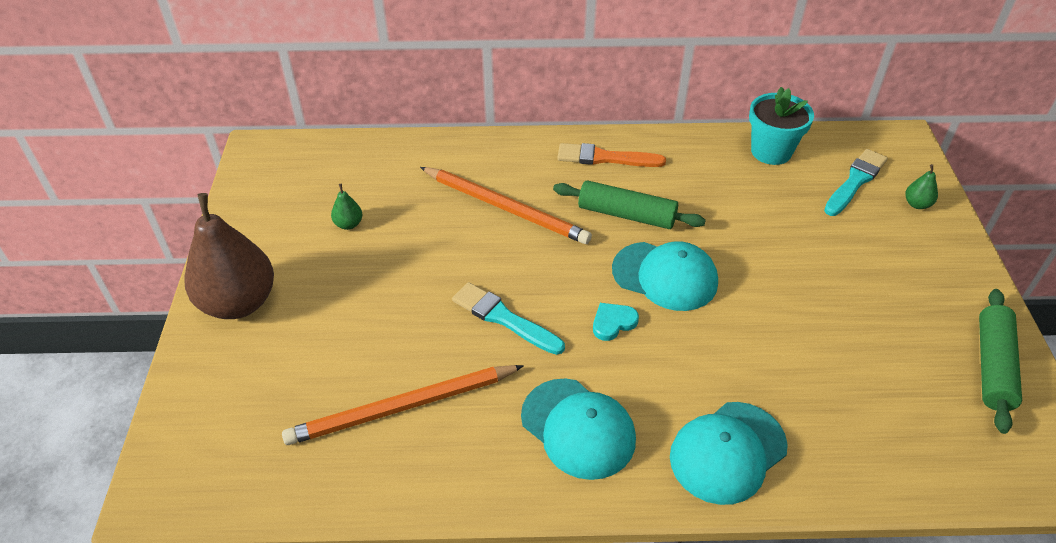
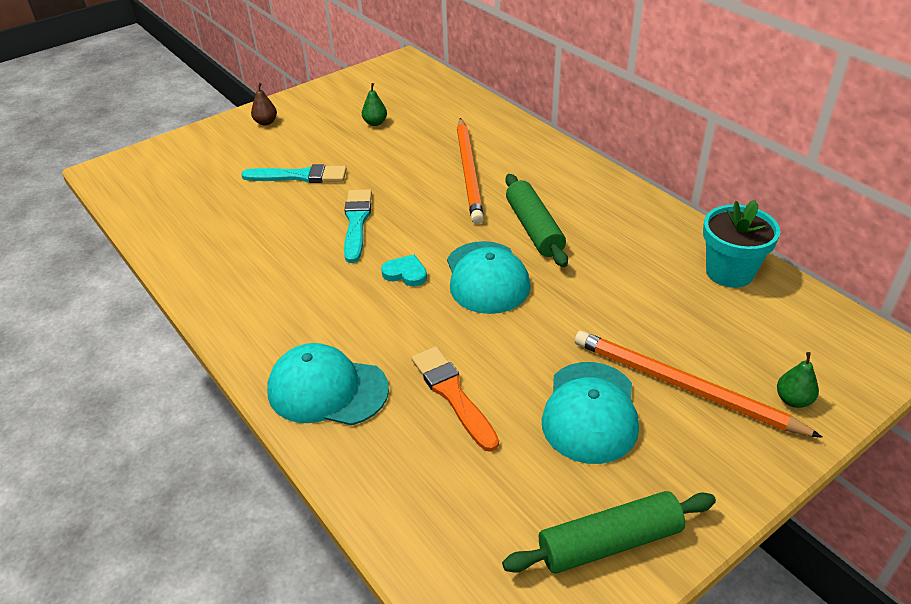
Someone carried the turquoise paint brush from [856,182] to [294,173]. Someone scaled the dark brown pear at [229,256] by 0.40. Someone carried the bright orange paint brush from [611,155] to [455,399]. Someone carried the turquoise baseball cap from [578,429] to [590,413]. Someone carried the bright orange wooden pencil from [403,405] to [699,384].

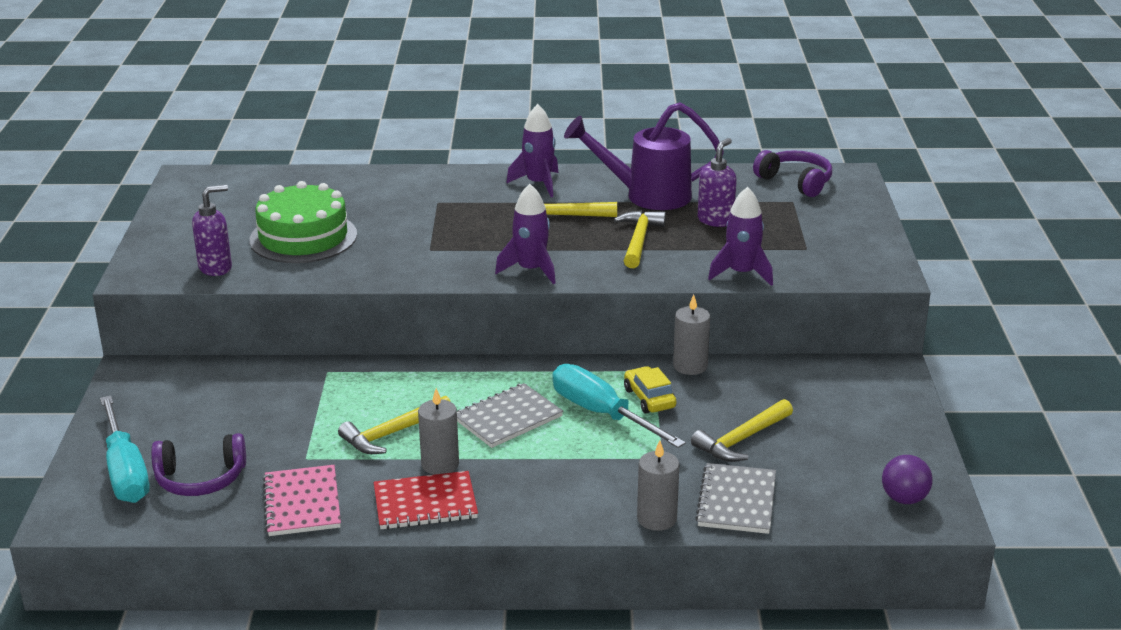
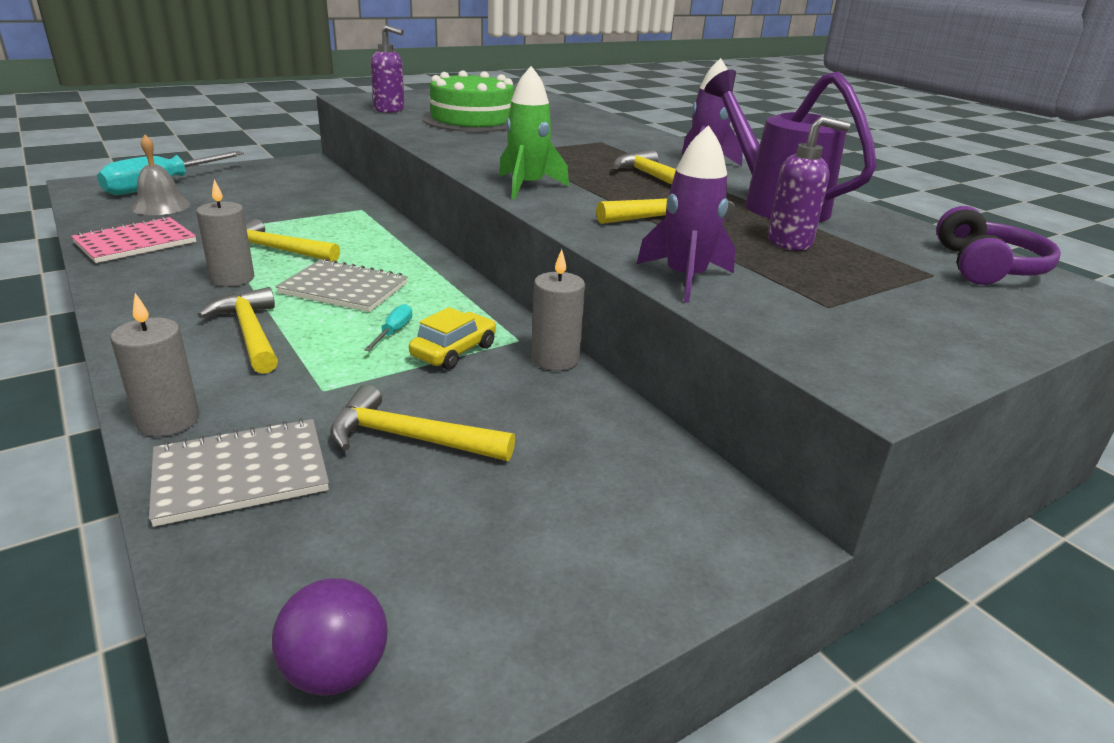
Someone swapped the royal purple headphones at [198,464] for the gray bell at [160,175]. Someone put down the bright yellow hammer at [238,330]. Someone scaled the turquoise hand screwdriver at [619,406] by 0.42. Someone repainted the royal purple toy rocket at [525,234], which became the green toy rocket at [534,132]. Someone took away the red notepad at [426,500].

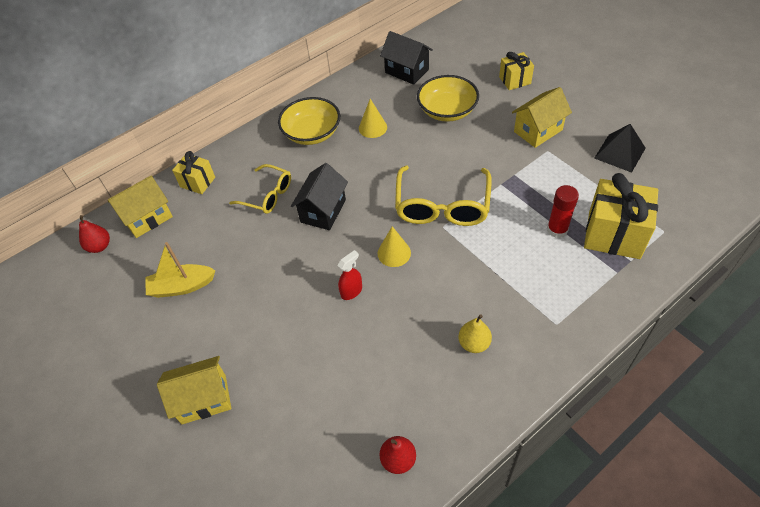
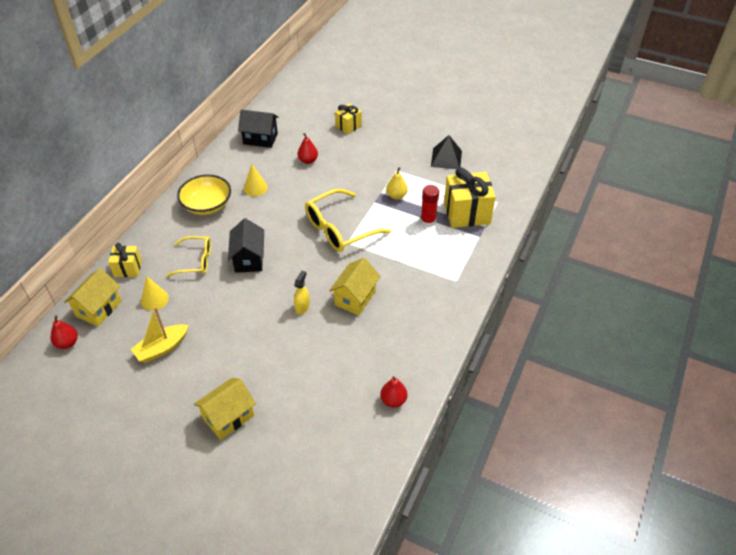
Someone carried the bright yellow cone from [394,246] to [155,293]. Someone repainted the red spray bottle at [350,275], which became the bright yellow spray bottle at [302,292]. Someone swapped the bright yellow serving bowl at [448,98] for the red pear at [308,148]. Someone rotated the bright yellow eyeglasses at [443,196] by 75 degrees clockwise. Someone carried the bright yellow toy house from [542,117] to [355,286]. Someone carried the bright yellow pear from [475,333] to [397,183].

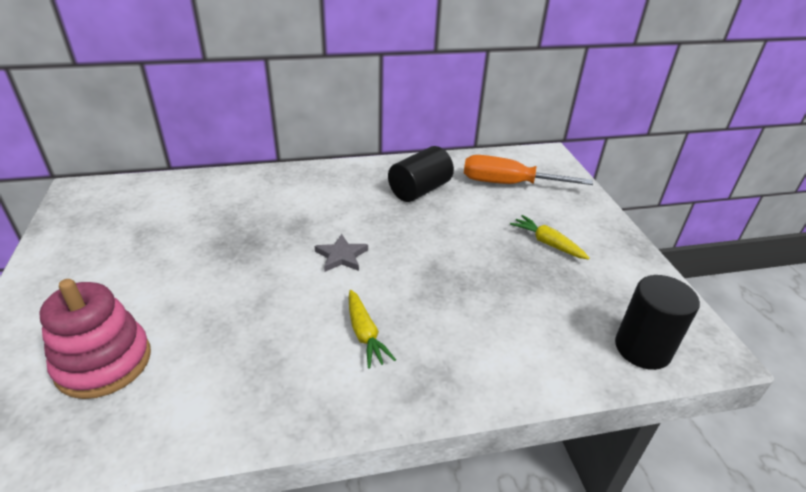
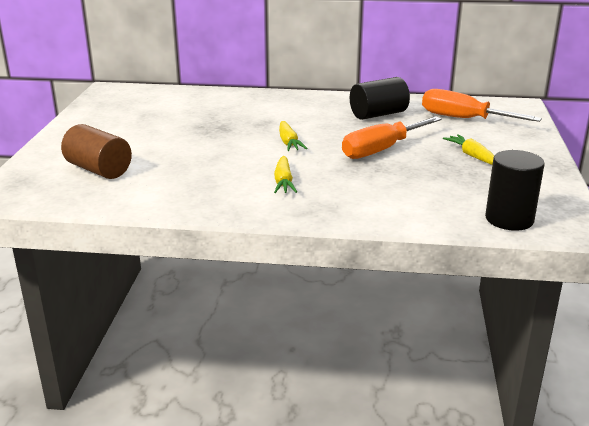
Someone swapped the pink ring stacker at [95,339] for the dark brown cylinder shape at [96,151]. Someone swapped the gray five-pointed star at [341,253] for the bright yellow toy carrot at [293,136]. Someone put down the bright orange hand screwdriver at [392,137].

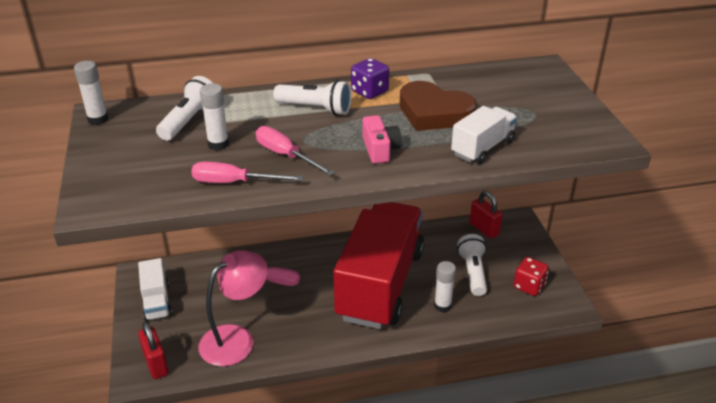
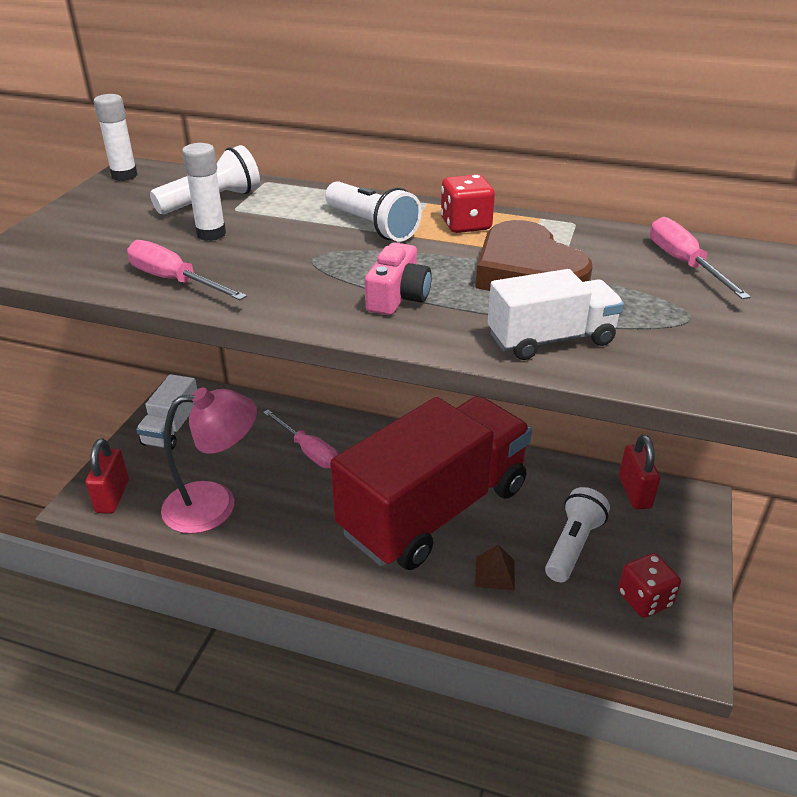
Someone repainted the royal purple dice at [370,78], which became the red dice at [468,203]. Someone swapped the snow-white stick of glue at [445,286] for the dark brown pyramid at [495,567]. Someone carried the pink hand screwdriver from [295,151] to [700,258].

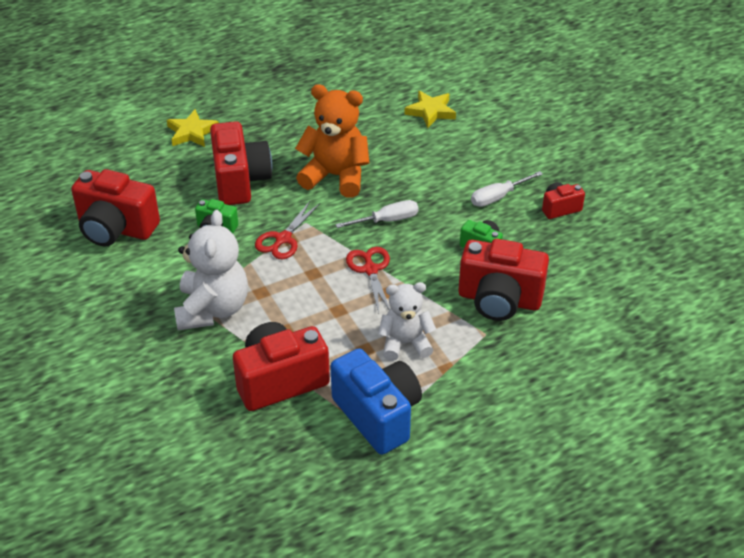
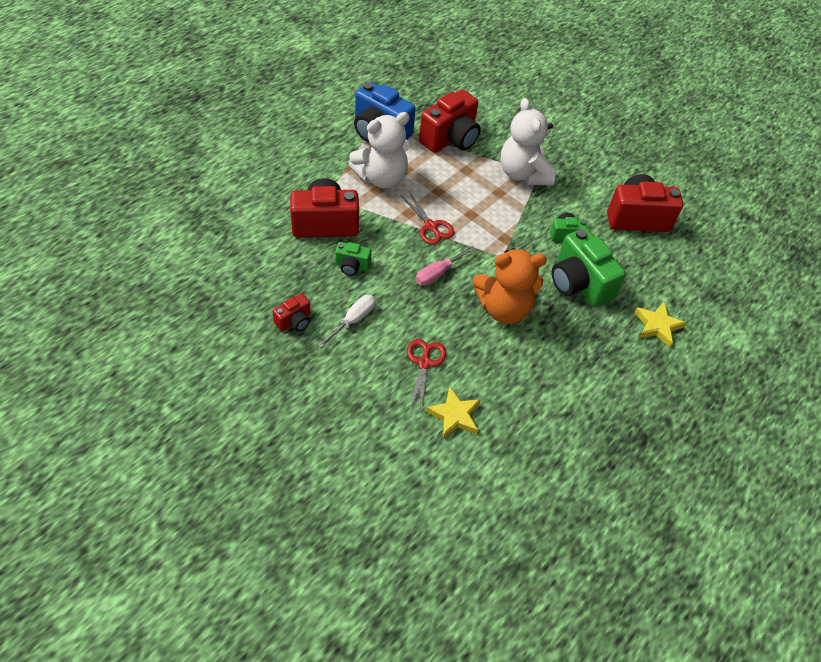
Someone scaled the snow-white stuffed bear at [407,321] by 1.51. Someone carried the red shears from [287,230] to [426,374]. Someone repainted the snow-white hand screwdriver at [376,214], which became the pink hand screwdriver at [446,265]. Someone repainted the red compact camera at [241,163], which became the green compact camera at [589,267].

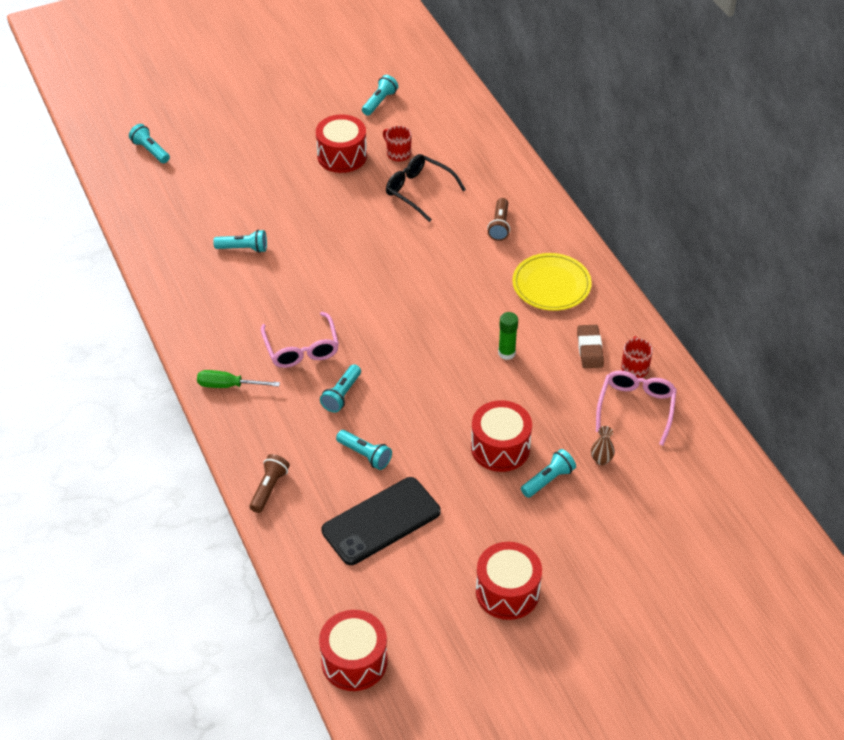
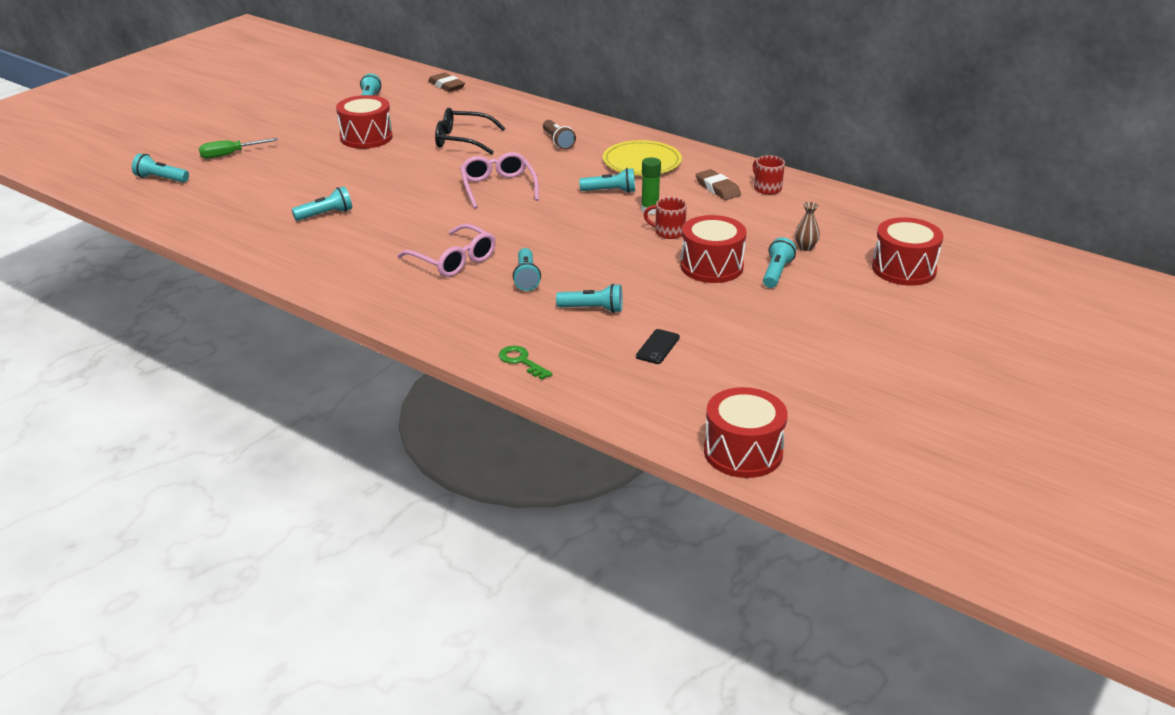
Someone carried the green hand screwdriver from [238,379] to [238,148]. Someone put down the dark brown pencil eraser at [446,82]. Someone carried the pink eyeglasses from [636,408] to [499,180]. Someone swapped the dark brown pocket torch at [269,483] for the green door key at [525,363]. Someone put down the turquoise pocket torch at [607,180]. Someone scaled the ebony smartphone at [381,521] by 0.43. Someone carried the red mug from [397,144] to [665,218]. Someone carried the red drum from [509,581] to [907,251].

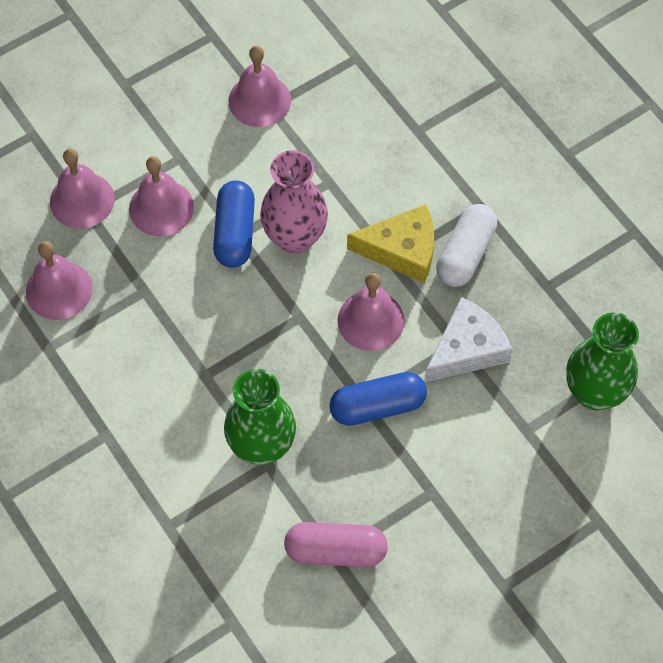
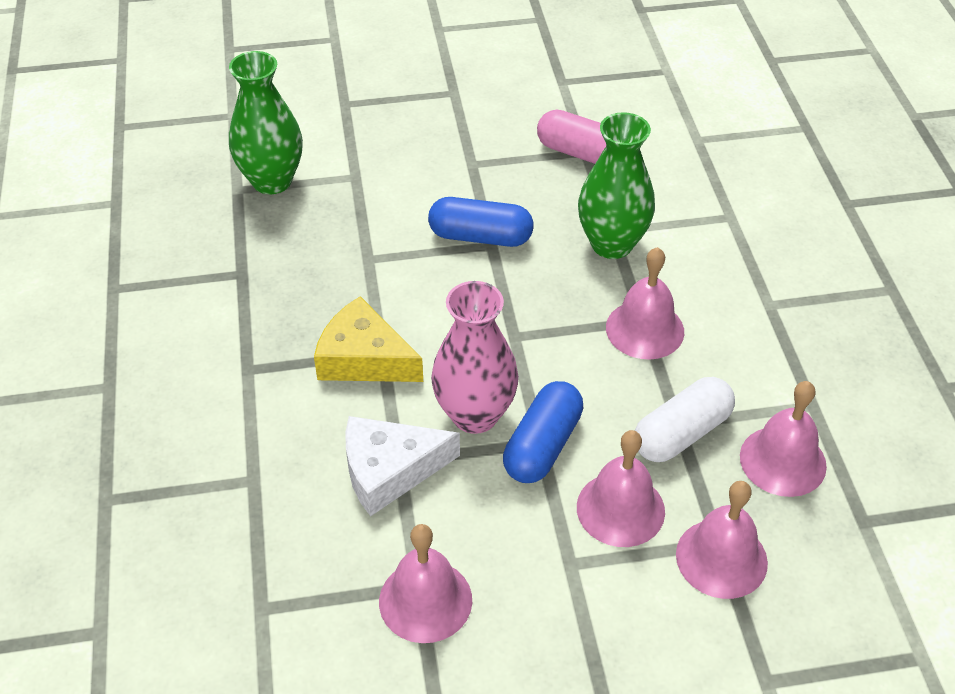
Someone carried the snow-white cheese wedge from [468,339] to [403,466]. Someone carried the pink bell from [371,312] to [645,303]. Someone carried the snow-white pill from [466,245] to [685,419].

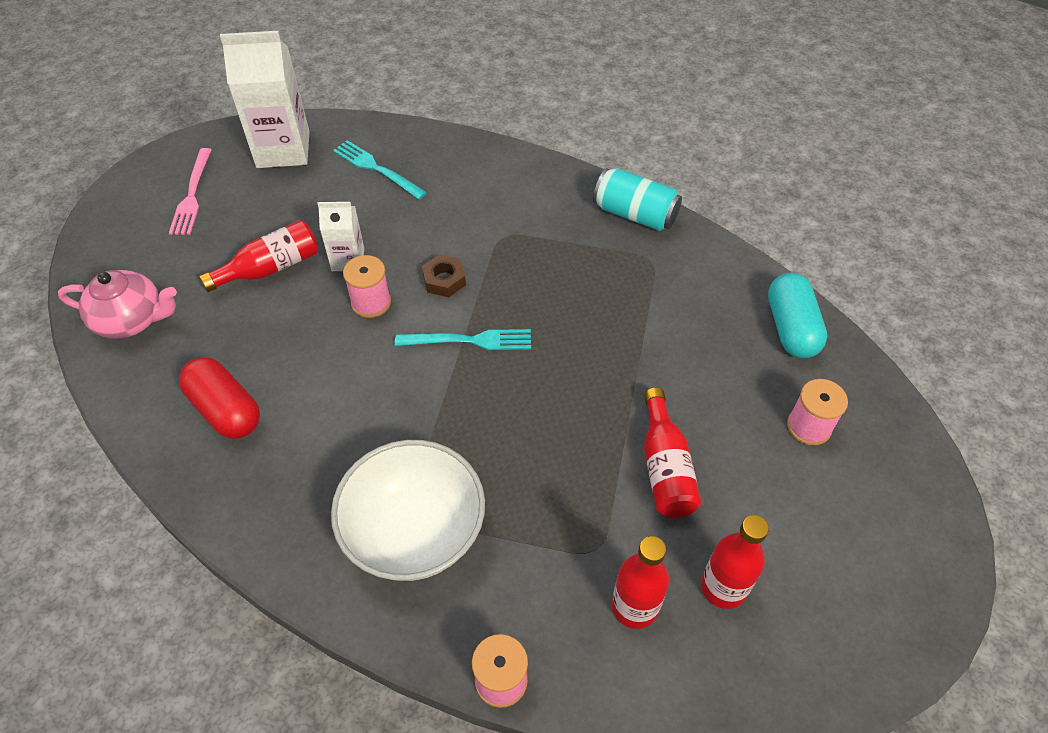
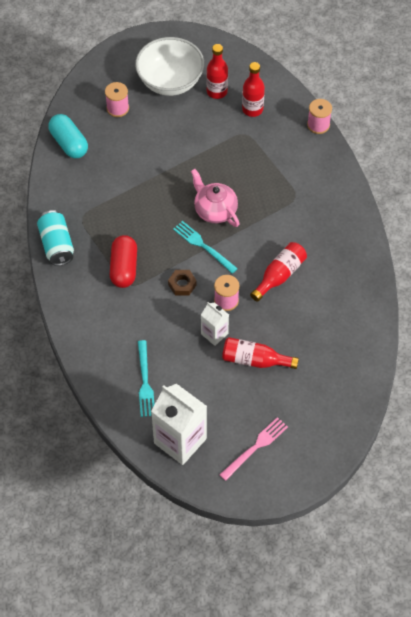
Someone rotated the turquoise pill at [797,315] by 75 degrees counterclockwise. Someone carried the red pill from [219,398] to [123,261]. Someone carried the snow-white serving bowl from [408,510] to [169,66]. Someone carried the pink china teapot from [117,304] to [215,198]. Someone carried the red drink bottle from [672,453] to [278,272].

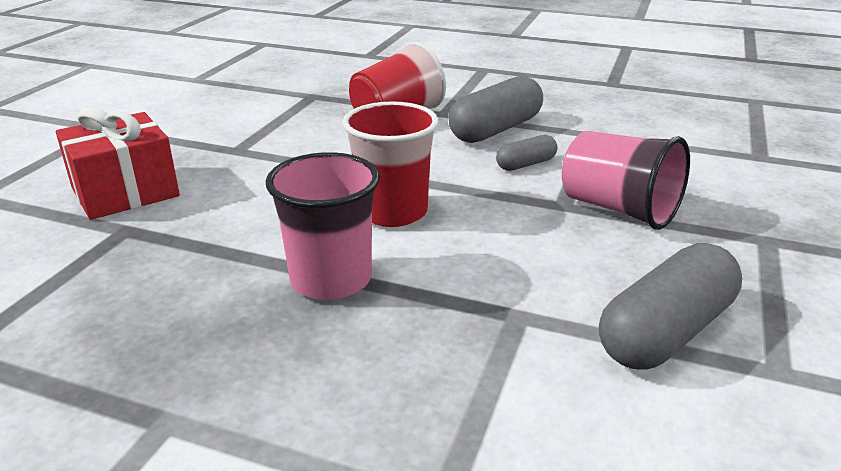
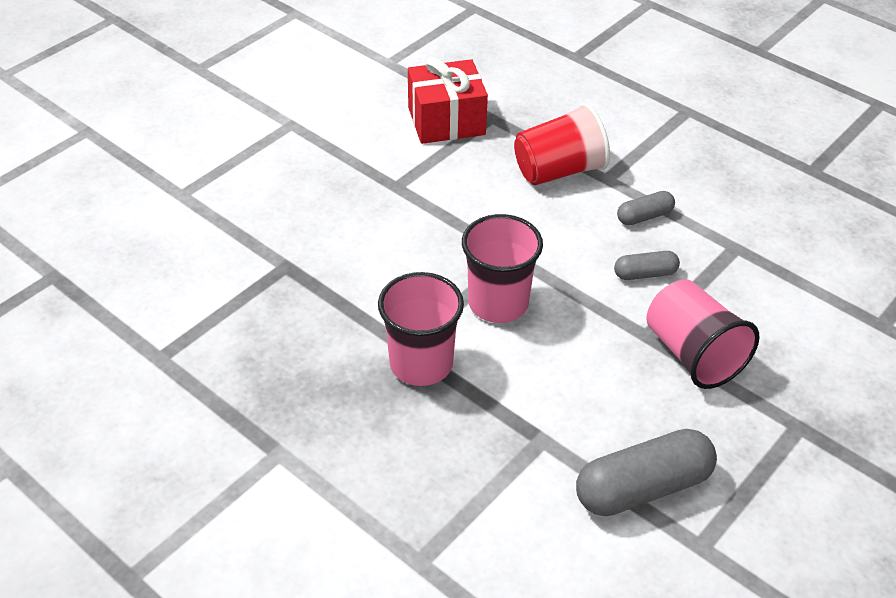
Someone carried the red gift from [118,163] to [448,100]. Someone repainted the red beaker at [390,164], which became the pink beaker at [502,268]. Someone scaled the gray pill at [496,109] by 0.52.

